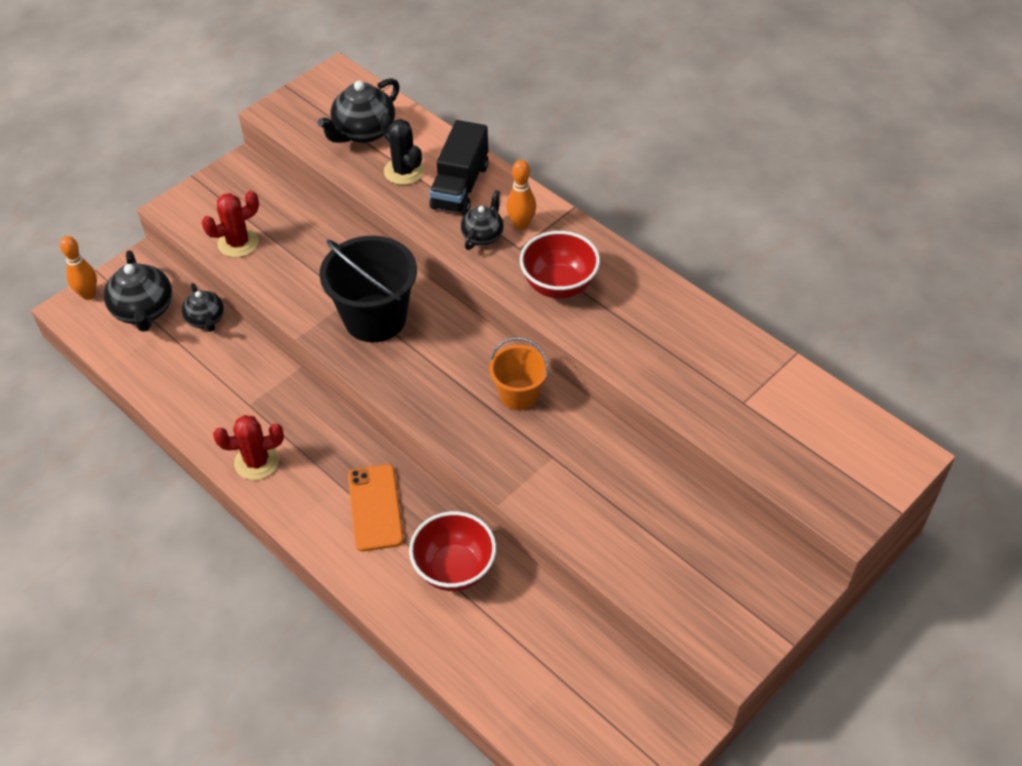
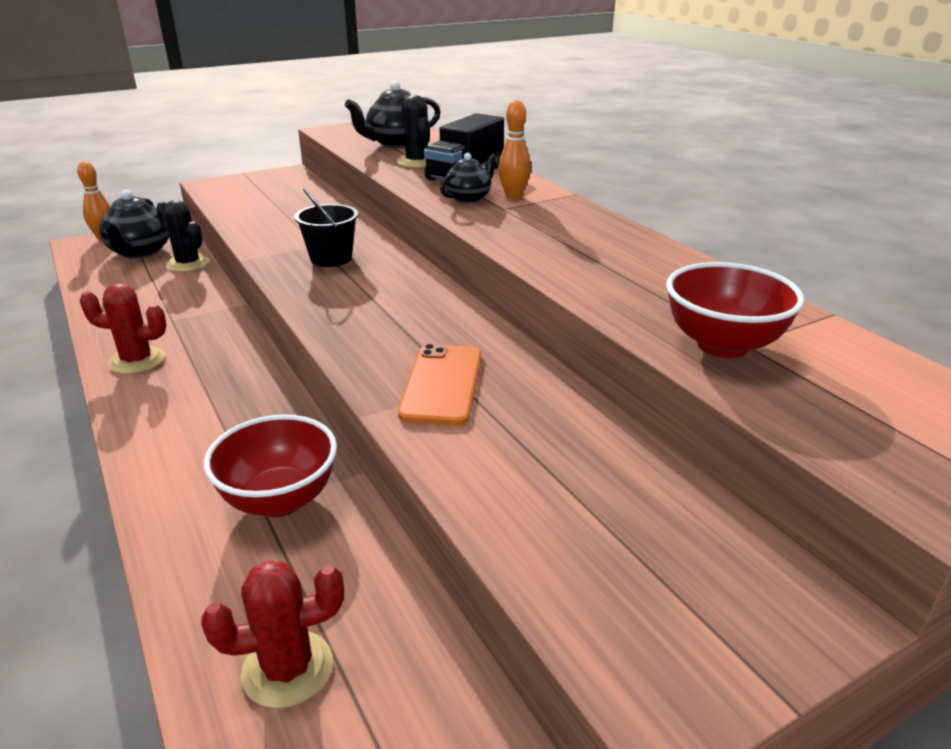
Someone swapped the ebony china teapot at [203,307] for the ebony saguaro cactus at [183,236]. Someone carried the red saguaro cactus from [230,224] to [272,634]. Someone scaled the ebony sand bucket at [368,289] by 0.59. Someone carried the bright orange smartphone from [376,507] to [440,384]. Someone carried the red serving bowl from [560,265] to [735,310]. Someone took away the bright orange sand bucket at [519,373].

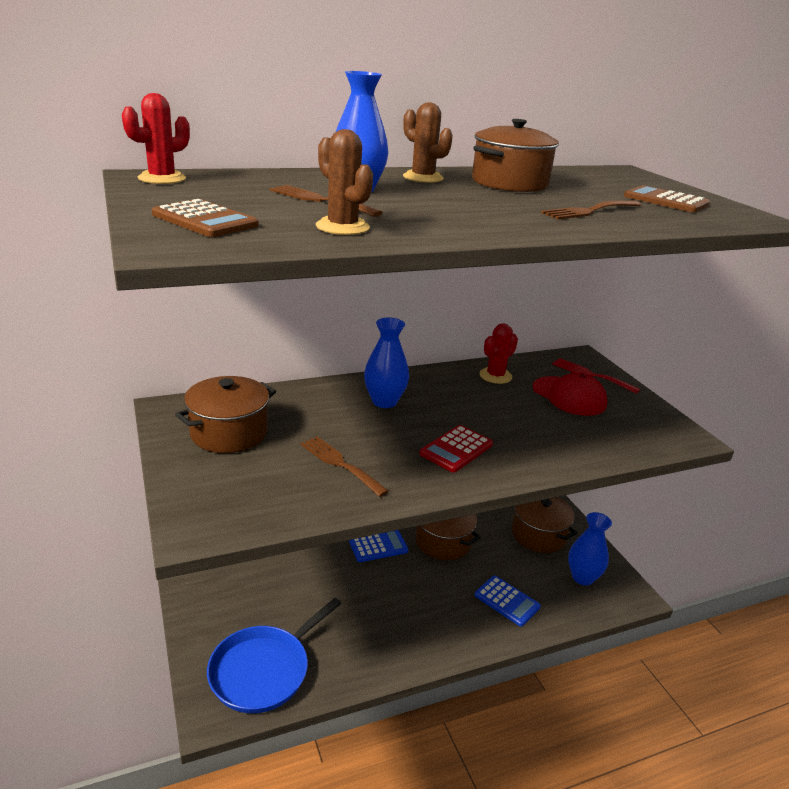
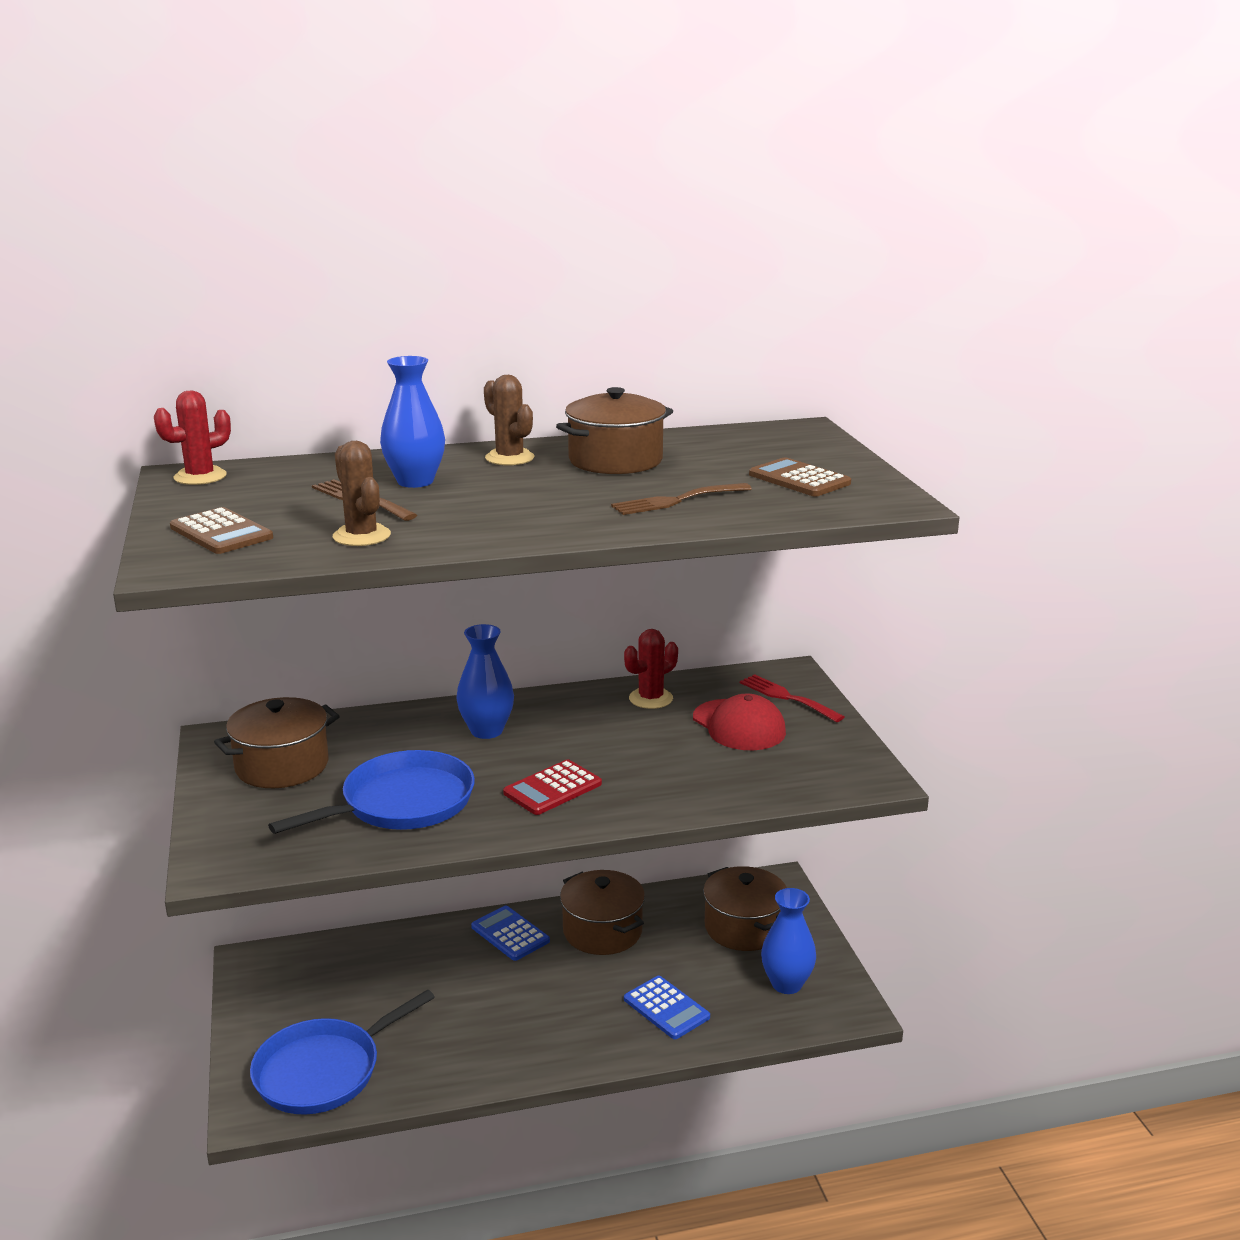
Someone swapped the dark brown dinner fork at [345,467] for the royal blue pan at [371,792]. Someone rotated the royal blue pocket calculator at [378,546] by 120 degrees counterclockwise.

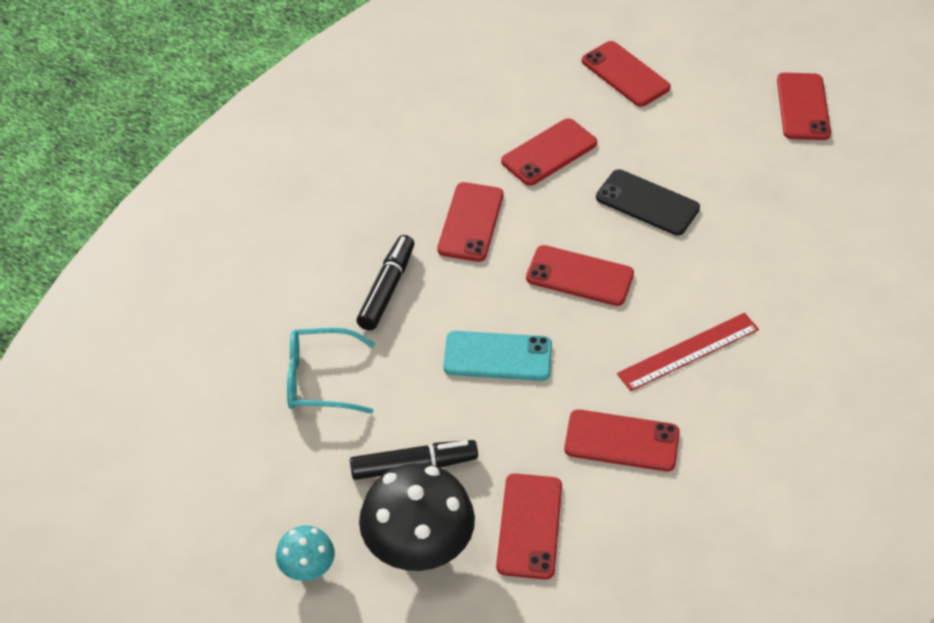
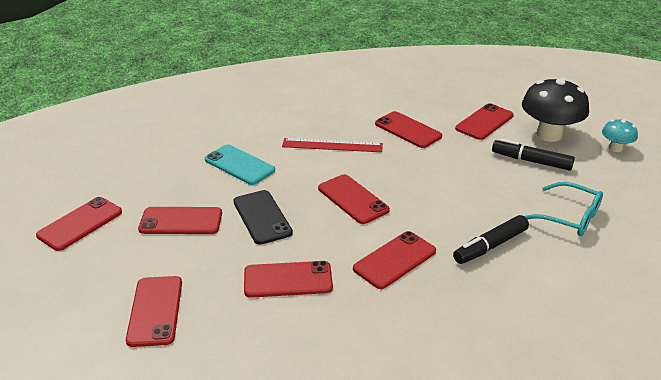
Someone put down the red smartphone at [180,220]. Someone carried the turquoise smartphone from [497,356] to [240,164].

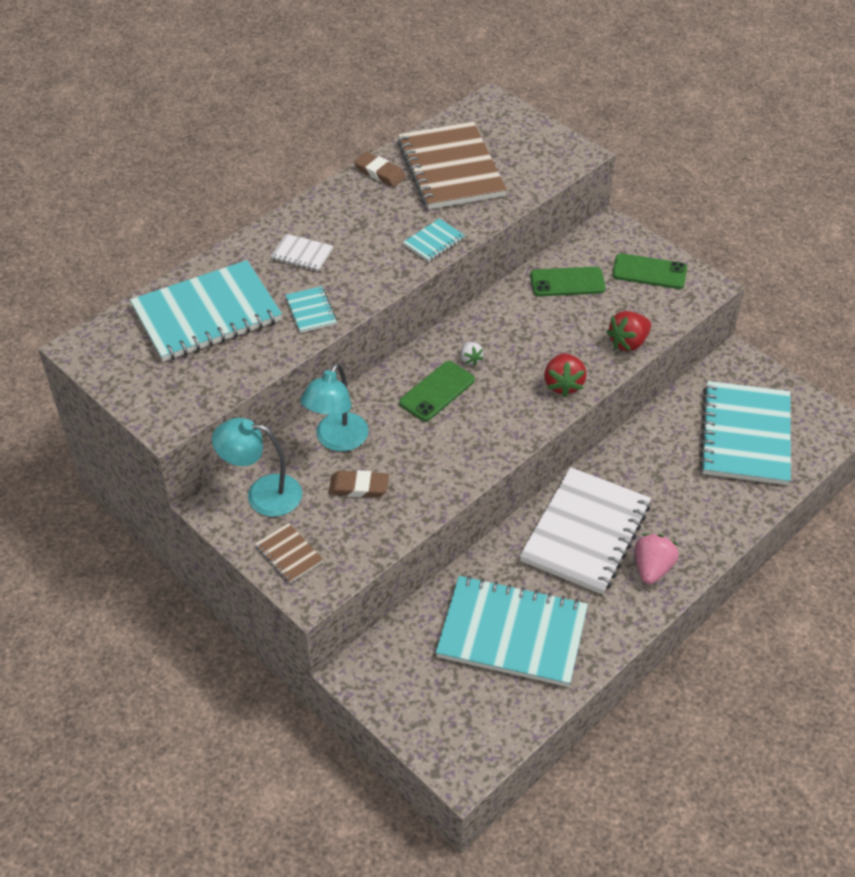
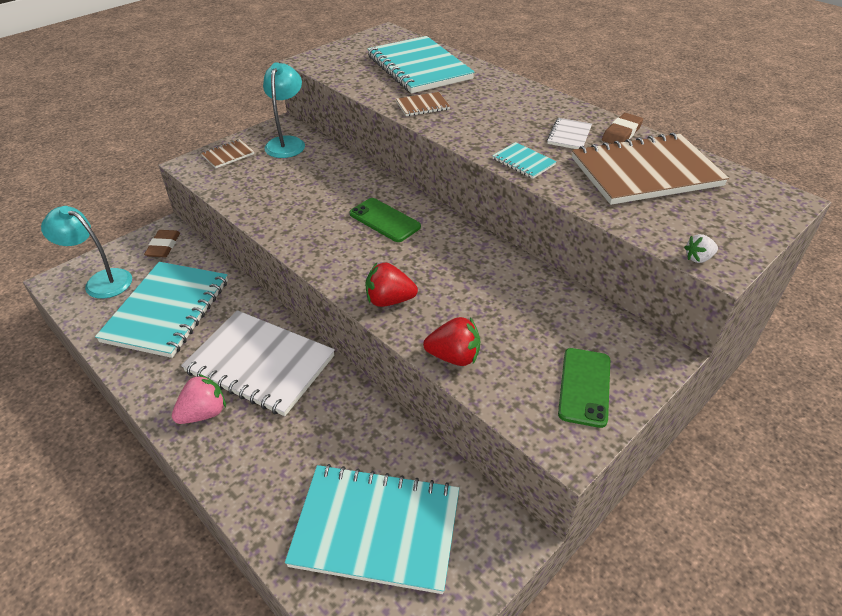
Someone carried the turquoise desk lamp from [334,407] to [86,252]. Someone carried the dark brown pencil eraser from [359,484] to [162,243]. Someone rotated the pink strawberry at [657,558] by 60 degrees counterclockwise. Someone repainted the turquoise notepad at [311,309], which became the dark brown notepad at [423,104]. Someone rotated the red strawberry at [628,331] by 135 degrees clockwise. Someone carried the snow-white notepad from [301,252] to [569,133]. Someone carried the snow-white strawberry from [472,354] to [701,248]. Someone took away the green smartphone at [568,281].

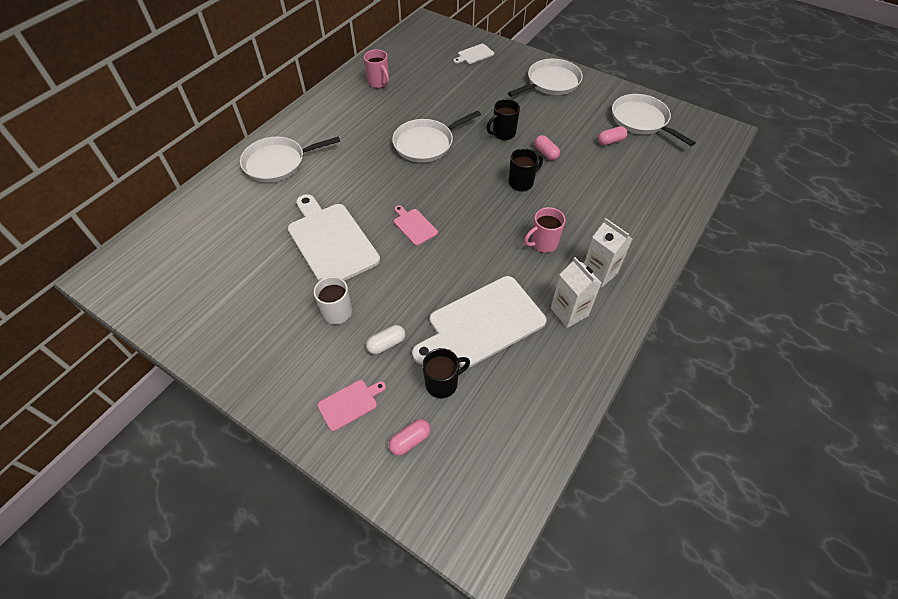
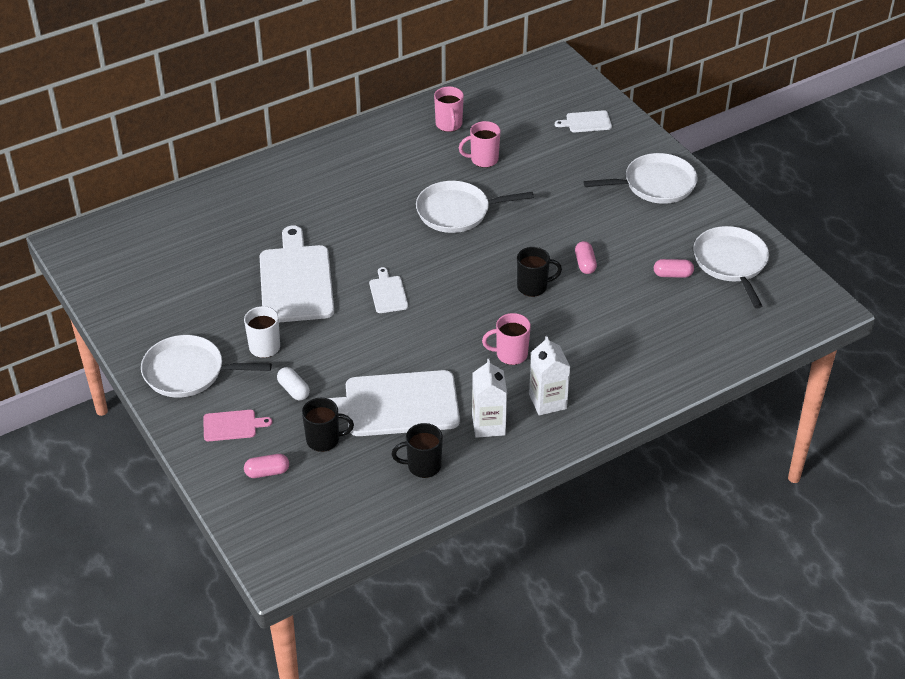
Someone carried the snow-white pan from [290,159] to [206,366]. Someone rotated the snow-white pill at [385,339] by 60 degrees clockwise. Someone repainted the pink chopping board at [416,225], which became the snow-white chopping board at [388,290]. Someone carried the ebony mug from [503,119] to [417,450]. Someone put down the pink mug at [480,144].

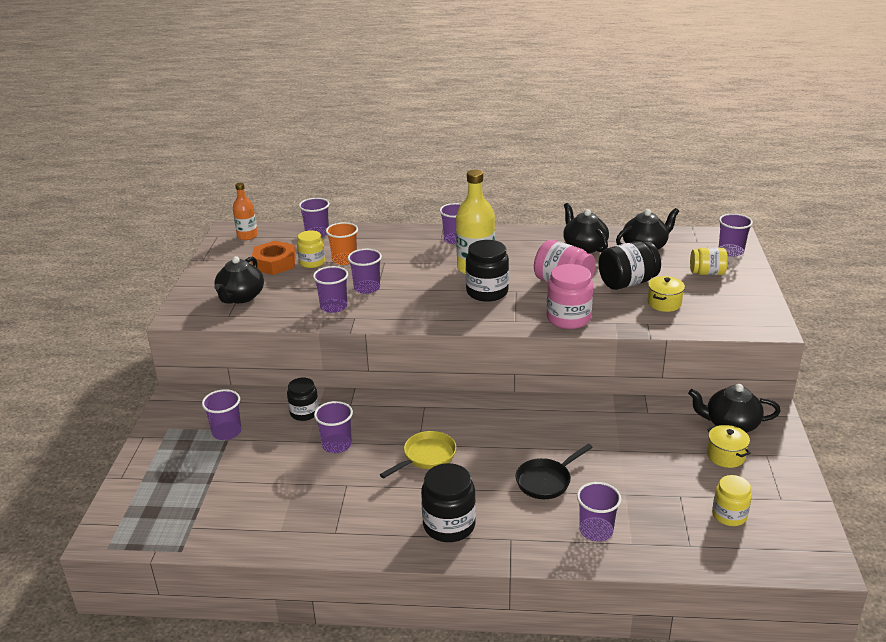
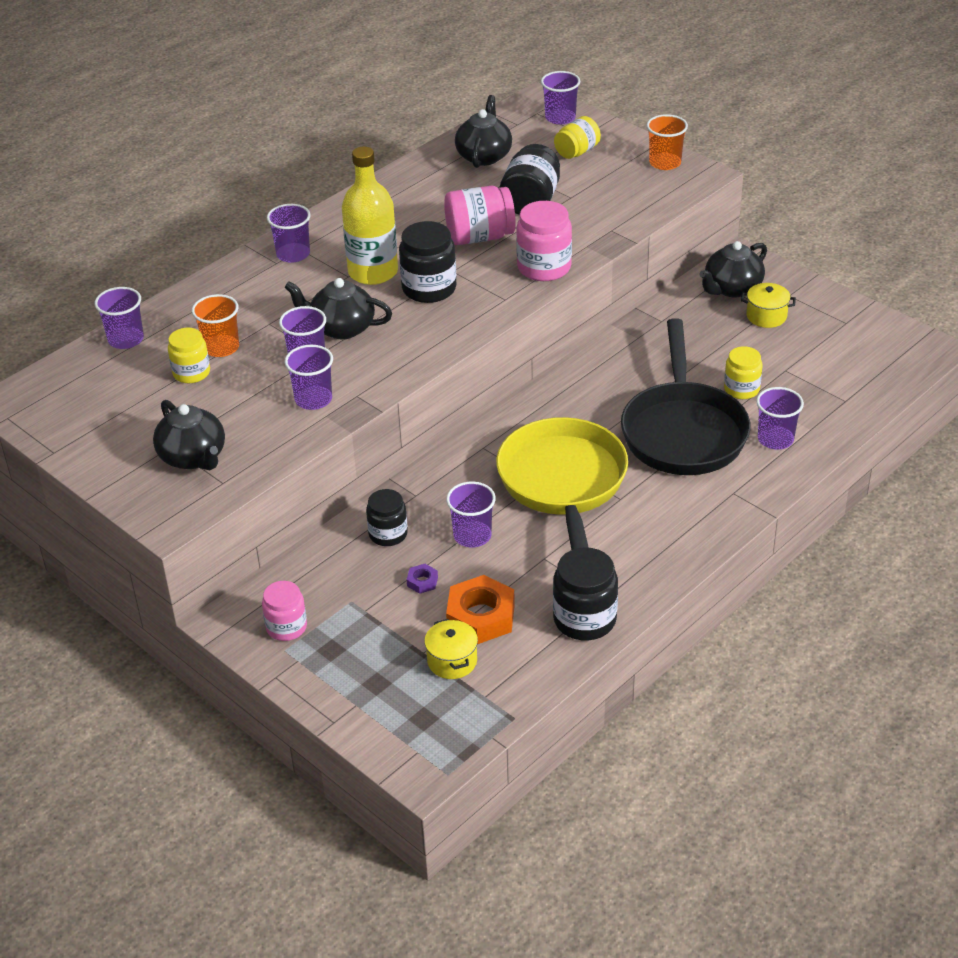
Someone put down the pink preserve jar at [284,611]. Someone carried the ebony china teapot from [586,228] to [338,308]. Someone put down the royal purple hex nut at [422,579]. Someone carried the bright yellow stockpot from [666,294] to [451,649]. Someone carried the bright orange hex nut from [274,258] to [480,609]. Someone scaled the bright yellow pan at [418,454] by 2.06. Someone carried the ebony preserve jar from [448,502] to [585,593]. Someone scaled the ebony pan at [554,471] by 2.06. Someone put down the bright orange beaker at [667,142]. Someone carried the bright yellow preserve jar from [732,500] to [743,372]. Someone took away the royal purple beaker at [221,414]. Someone took away the bright orange drink bottle at [245,211].

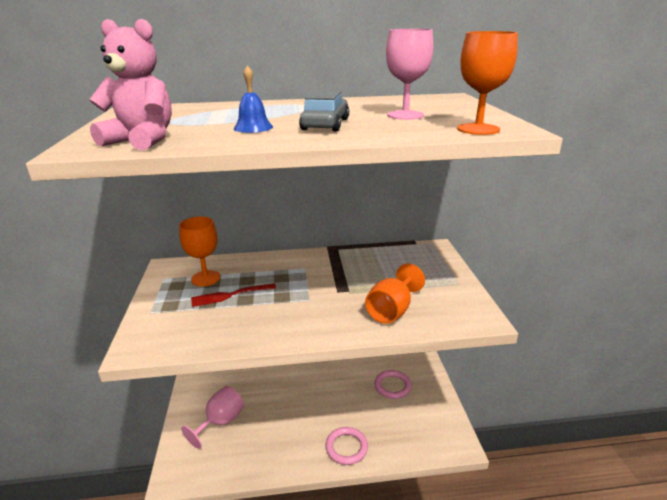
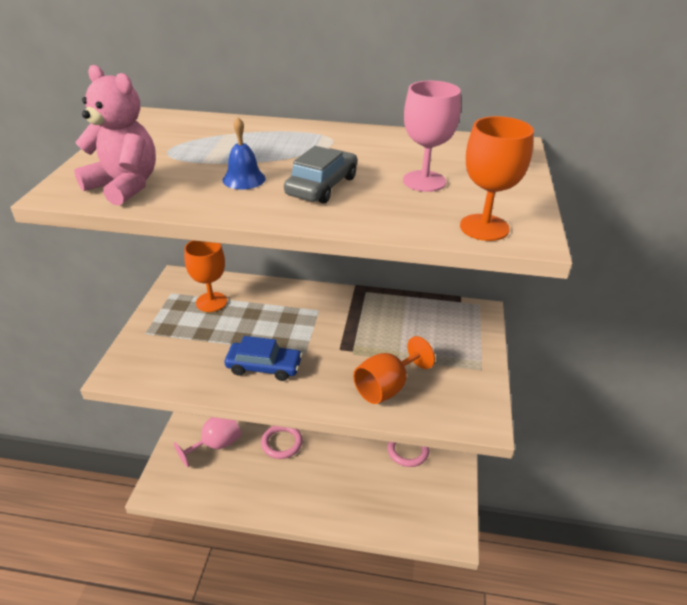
Someone put down the royal blue automobile at [264,358]. Someone carried the pink hoop from [347,446] to [282,442]. Someone took away the red dinner fork at [233,295].

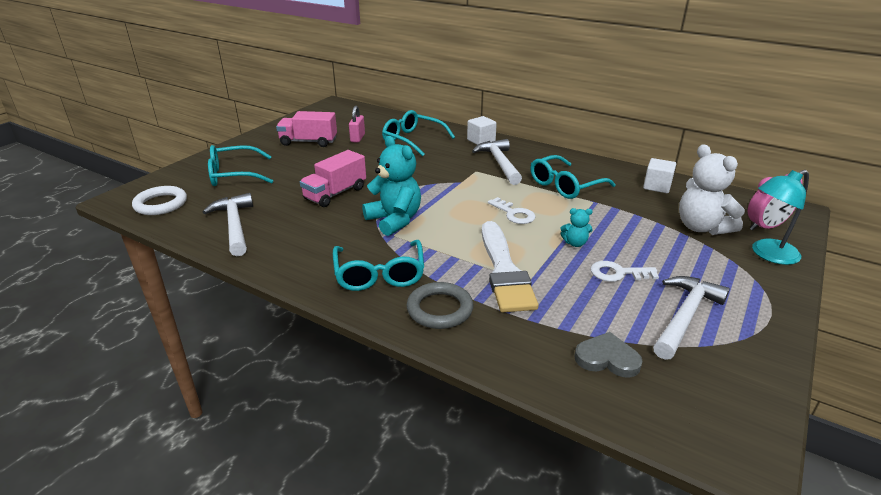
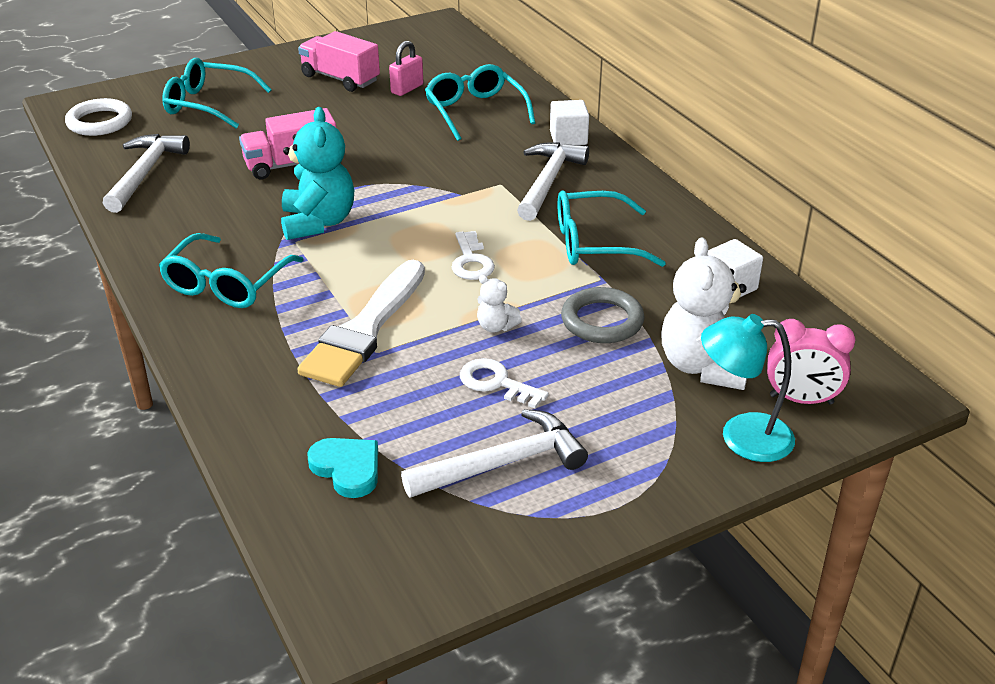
Someone repainted the gray heart at [608,355], which became the turquoise heart at [342,468]. Someone repainted the turquoise stuffed bear at [577,227], which became the snow-white stuffed bear at [499,304]. Someone carried the gray hoop from [440,305] to [603,315].

